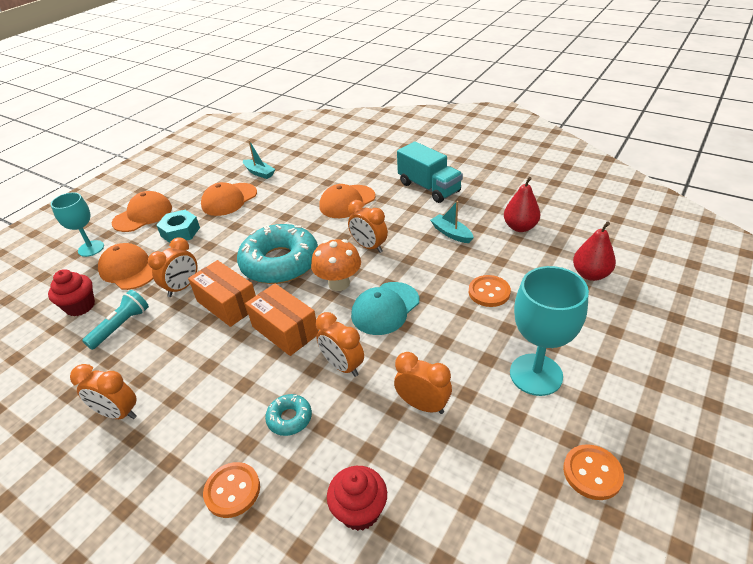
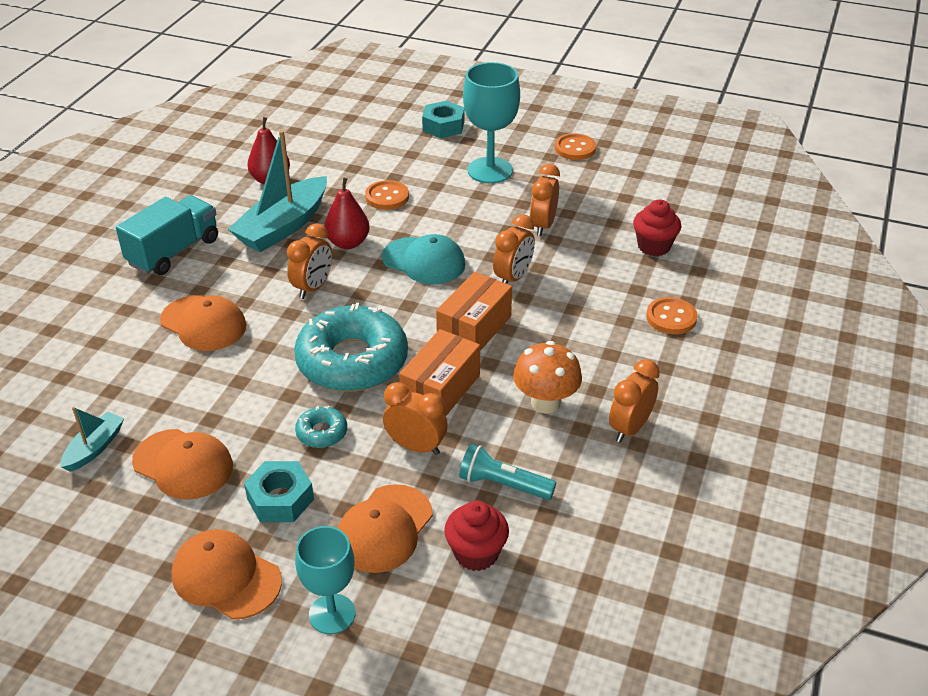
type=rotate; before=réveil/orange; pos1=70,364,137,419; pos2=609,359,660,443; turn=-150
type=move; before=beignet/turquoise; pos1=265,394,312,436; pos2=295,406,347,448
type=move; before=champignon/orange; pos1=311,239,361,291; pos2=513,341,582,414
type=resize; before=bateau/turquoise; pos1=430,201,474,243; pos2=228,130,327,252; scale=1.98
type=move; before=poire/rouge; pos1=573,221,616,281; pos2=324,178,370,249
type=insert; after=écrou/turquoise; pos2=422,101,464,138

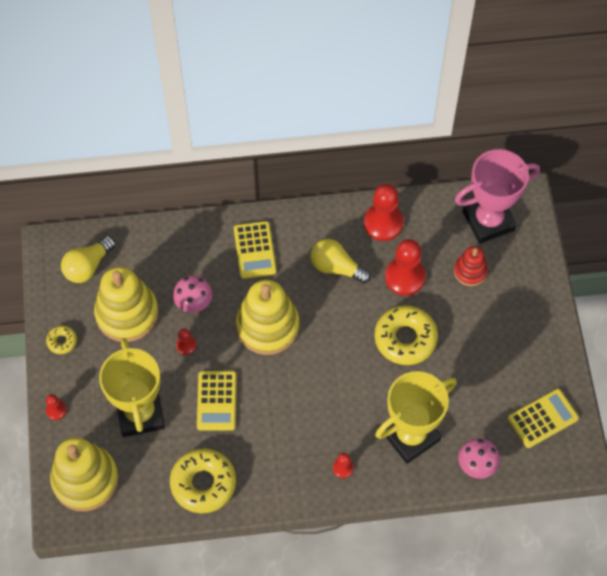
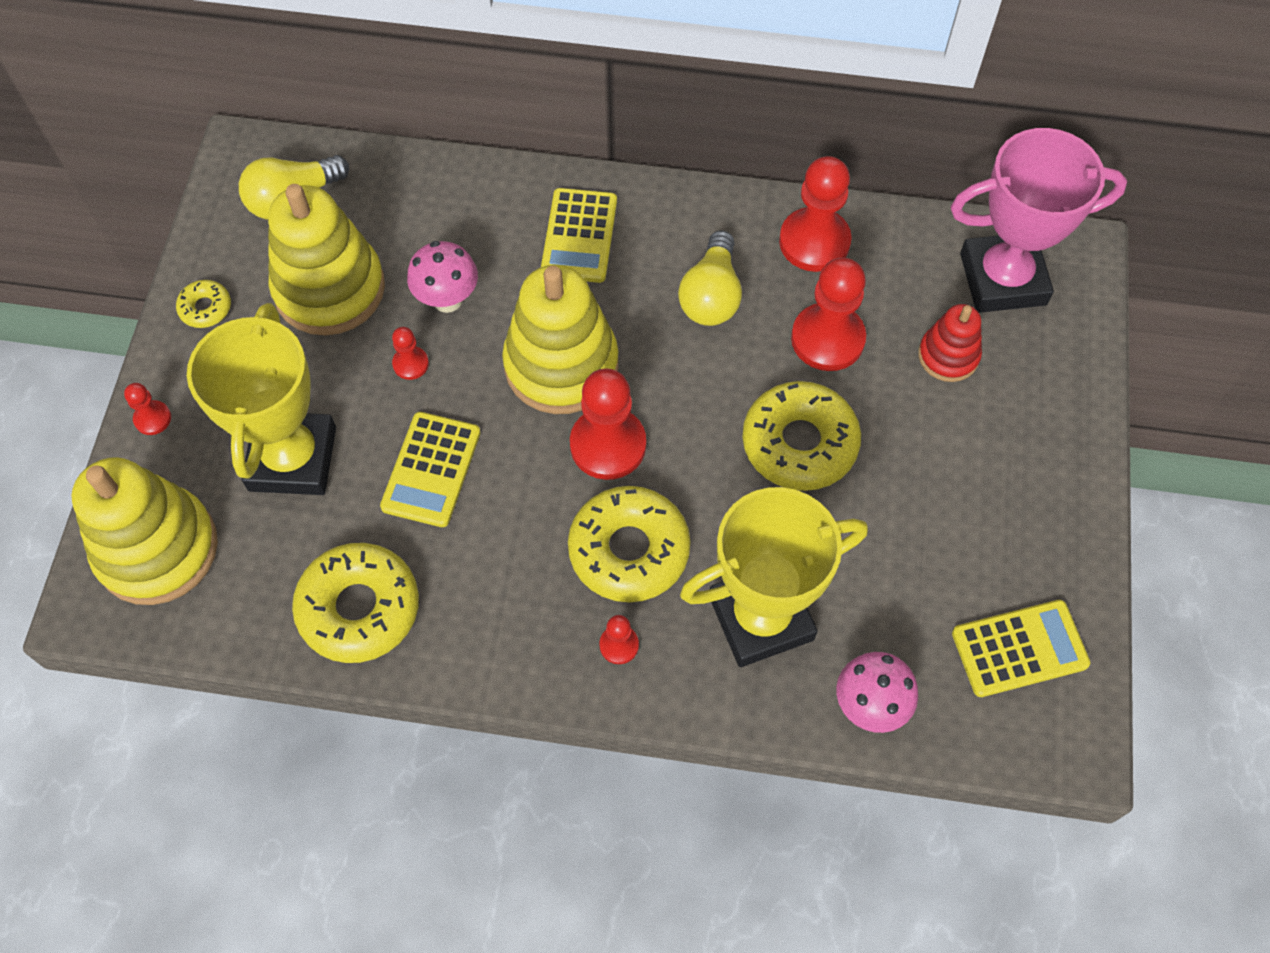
type=rotate; before=ampoule/jaune; pos1=310,239,371,284; pos2=678,231,742,326; turn=-120
type=insert; after=beignet/jaune; pos2=568,486,691,602
type=insert; after=pion/rouge; pos2=570,368,646,480

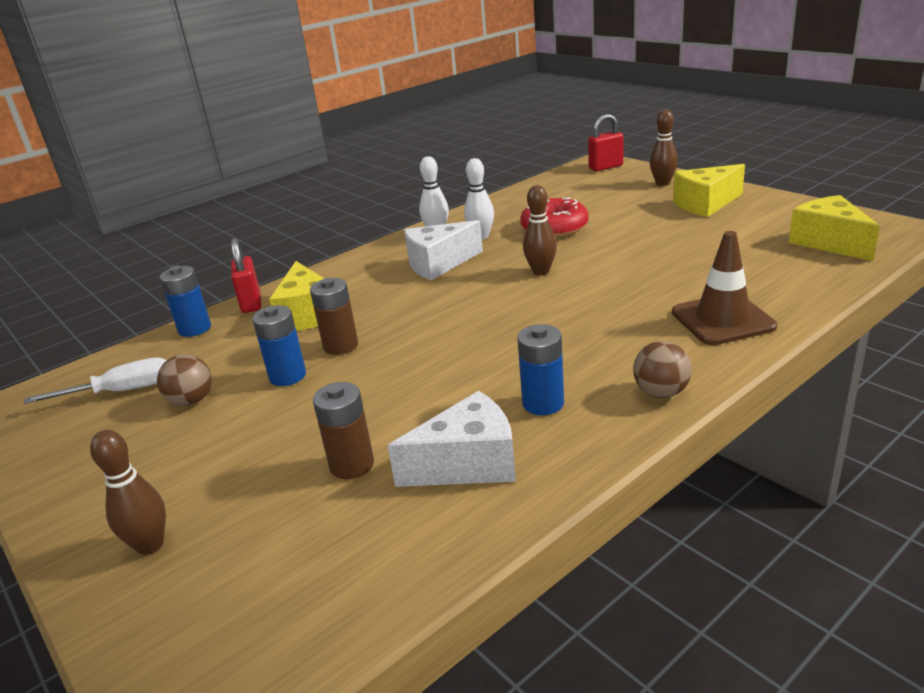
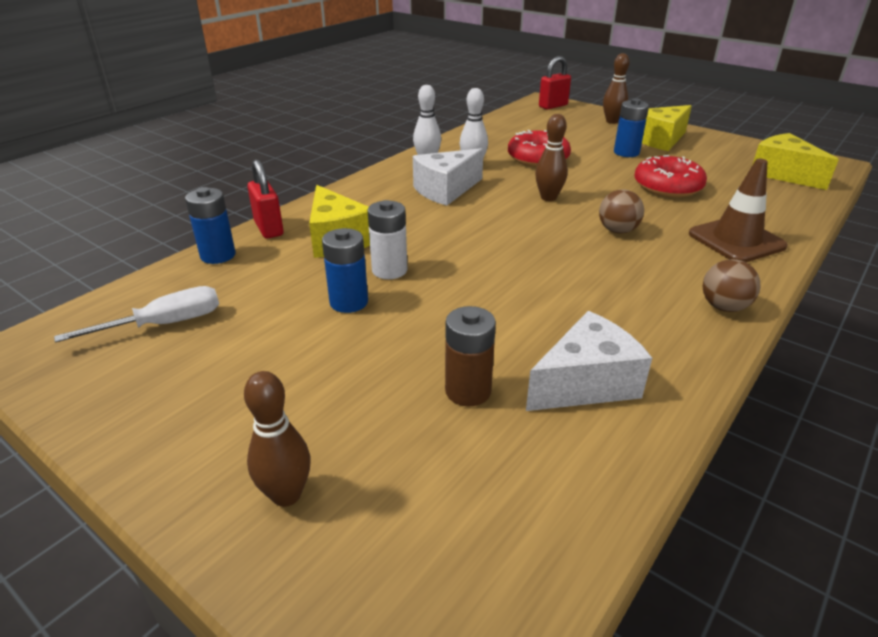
type=move; before=balle/marron; pos1=157,354,212,406; pos2=599,189,644,233
type=recolor; before=pile/marron; after=pile/blanc; pos1=310,278,358,355; pos2=367,200,407,279
type=move; before=pile/bleu; pos1=517,324,564,415; pos2=614,98,649,157
type=insert; after=beignet/rouge; pos2=634,155,707,198

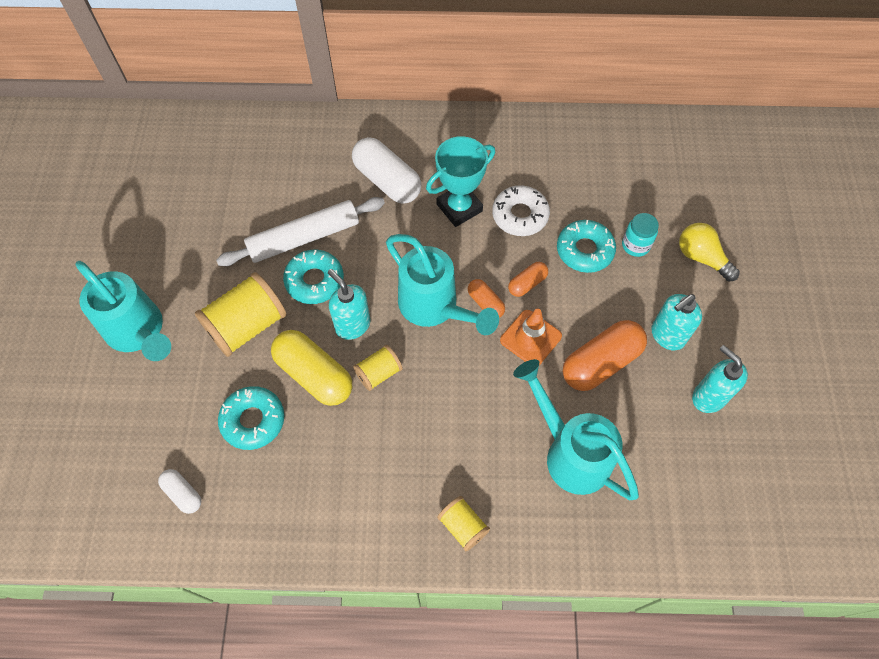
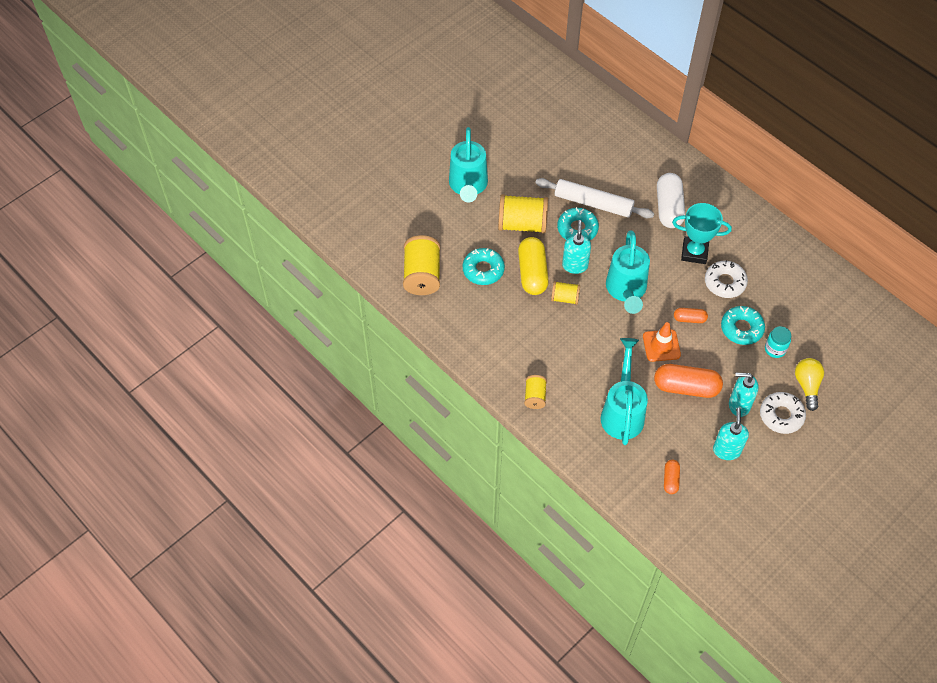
type=replace; before=gélule/blanc; after=bobine/jaune; pos1=158,469,201,514; pos2=403,235,440,295
type=move; before=gélule/orange; pos1=468,279,505,318; pos2=664,460,680,494
type=insert; after=beignet/blanc; pos2=760,392,806,434

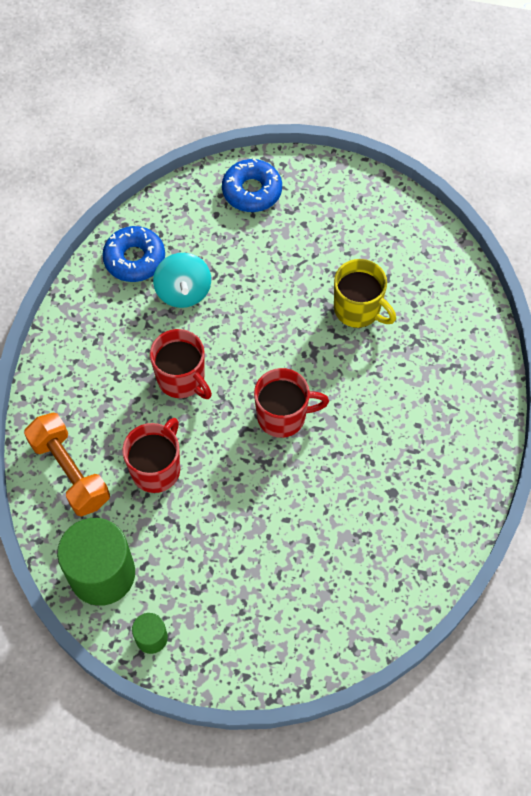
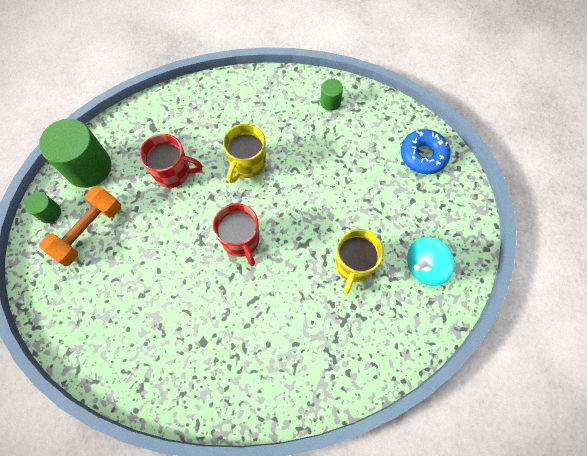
type=move; before=haltère/orange; pos1=24,413,110,517; pos2=39,186,121,266
type=replace; before=beignet/bleu; after=cylindre/vert; pos1=102,226,165,282; pos2=320,79,343,111
type=recolor; before=tasse/rouge; after=tasse/jaune; pos1=150,329,212,399; pos2=223,124,266,183
type=move; before=toupie/turquoise; pos1=153,253,211,308; pos2=407,237,454,286

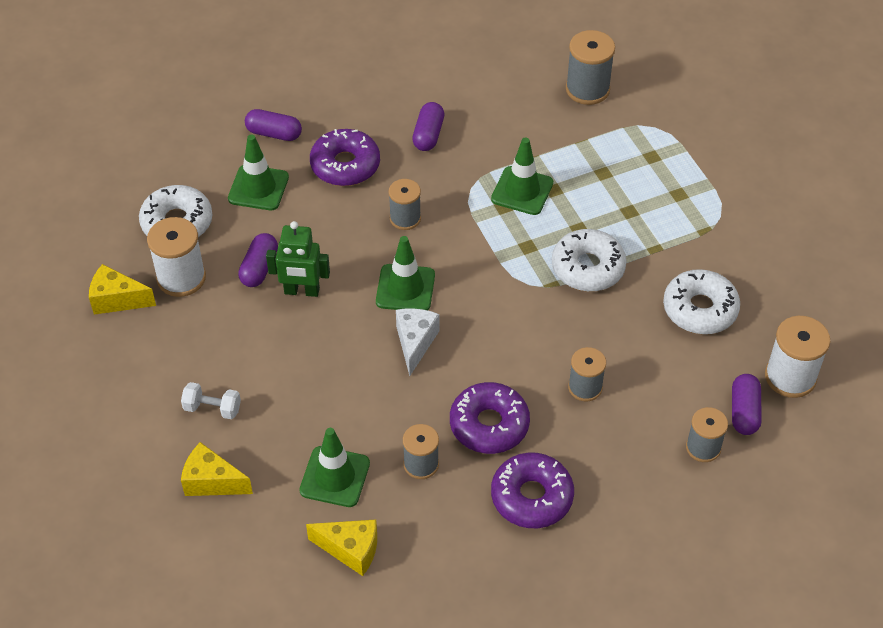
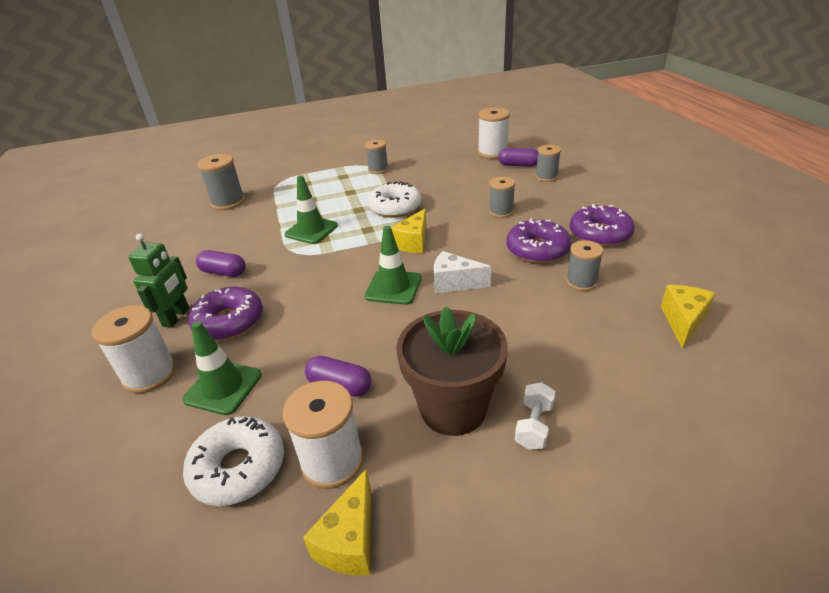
type=move; before=fromage/jaune; pos1=181,442,253,496; pos2=391,209,427,253
type=replace; before=gélule/violet; after=bobine/blanc; pos1=245,109,302,141; pos2=92,305,176,394
type=move; before=robot/vert; pos1=266,221,330,297; pos2=128,234,189,328
type=delete; before=cône de chantier/vert; pos1=299,428,370,507
type=move; before=bobine/gris; pos1=389,179,421,230; pos2=365,140,389,174
type=delete; before=beignet/blanc; pos1=663,269,740,334
type=insert; after=pot de fleurs/marron; pos2=396,306,508,436

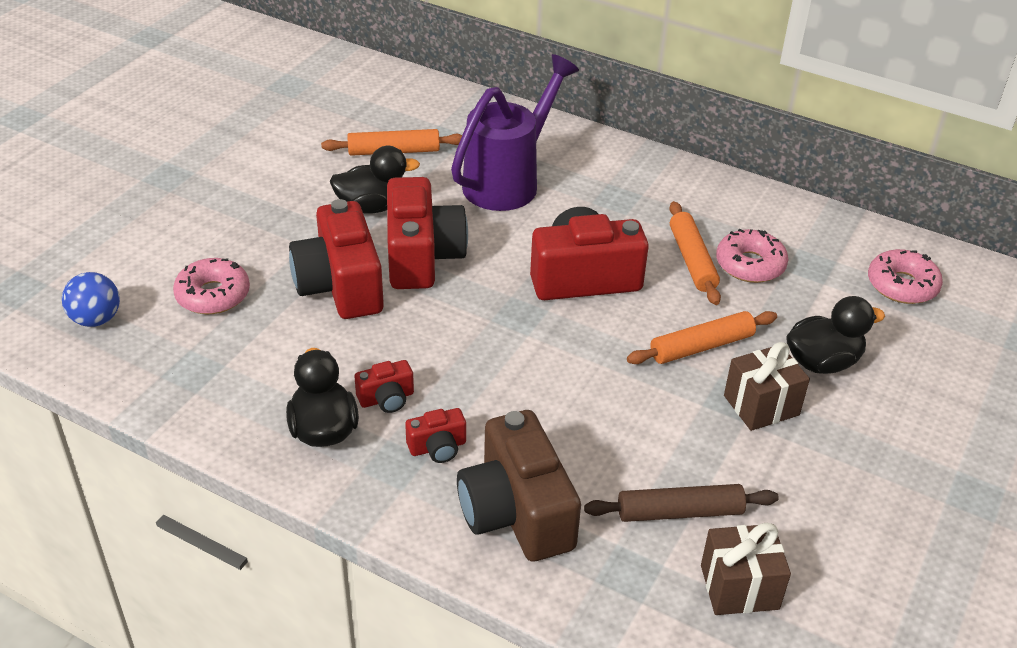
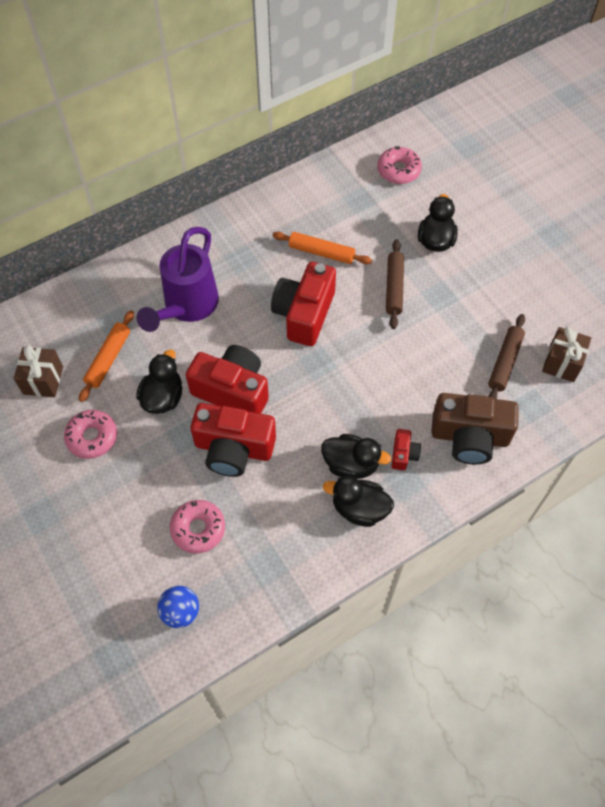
type=replace; before=appareil photo/rouge; after=canard/noir; pos1=354,360,414,413; pos2=321,434,391,479
type=rotate; before=arrosoir/violet; pos1=451,54,579,211; pos2=137,227,219,332; turn=-135
type=recolor; before=rouleau à pâtisserie/orange; after=rouleau à pâtisserie/marron; pos1=627,311,777,364; pos2=386,239,404,329
type=move; before=beignet/rose; pos1=716,229,788,283; pos2=64,410,117,459
type=move; before=cadeau/marron; pos1=724,342,810,431; pos2=14,345,63,397

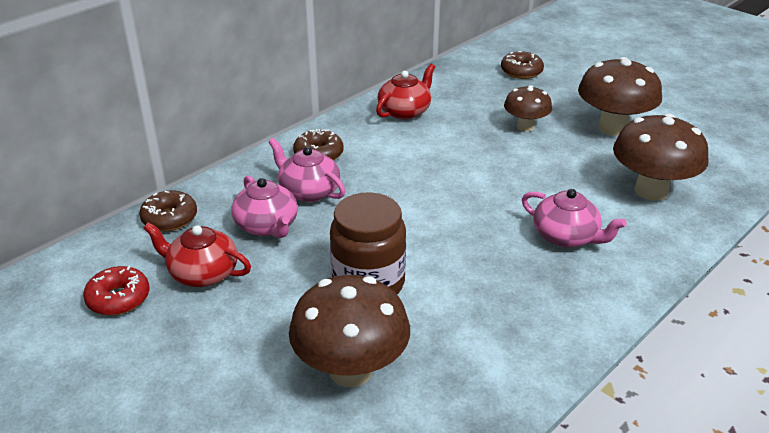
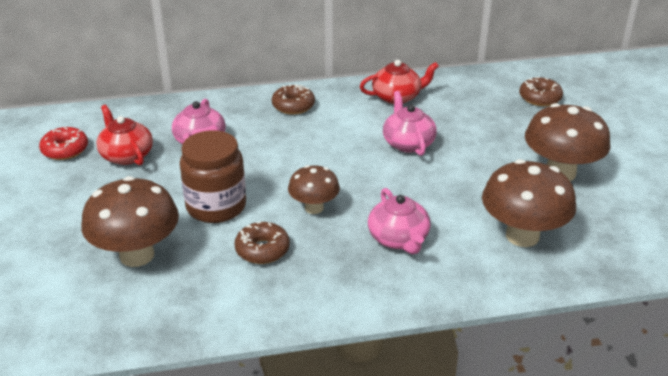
type=move; before=beignet/marron; pos1=139,190,197,231; pos2=234,222,290,264
type=move; before=théière/rose; pos1=269,138,345,202; pos2=383,91,437,156
type=move; before=champignon/marron; pos1=504,85,552,131; pos2=288,165,340,214

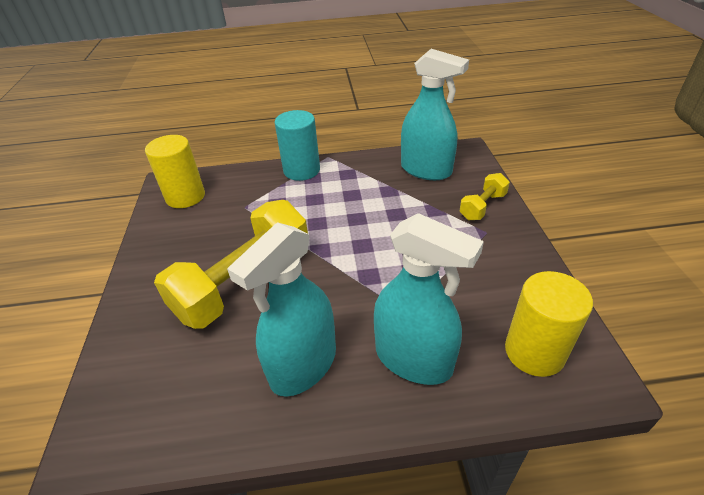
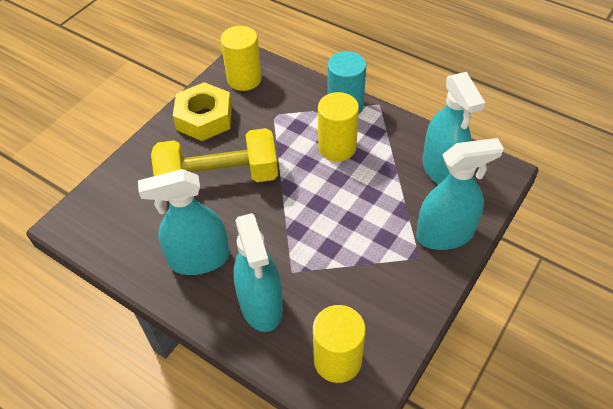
type=replace; before=haltère/jaune; after=vaporisateur/turquoise; pos1=460,173,510,220; pos2=416,138,504,250
type=insert; after=écrou/jaune; pos2=173,82,232,141
type=insert; after=cylindre/jaune; pos2=318,92,359,161

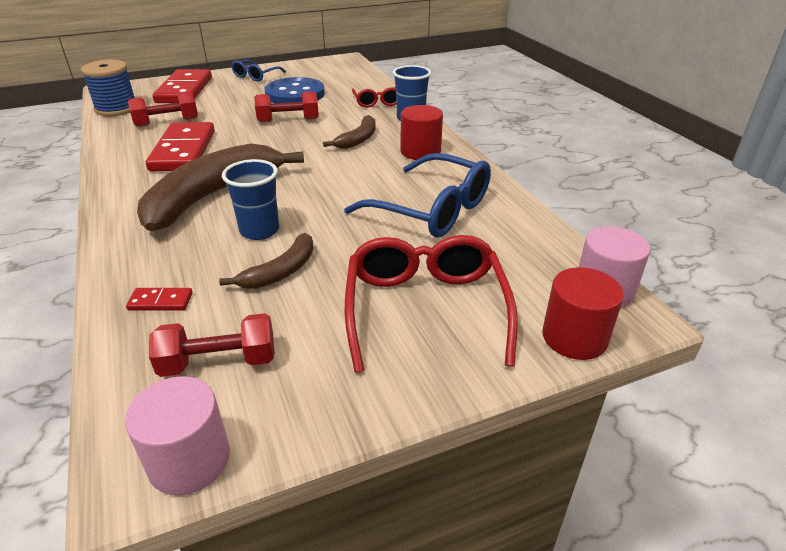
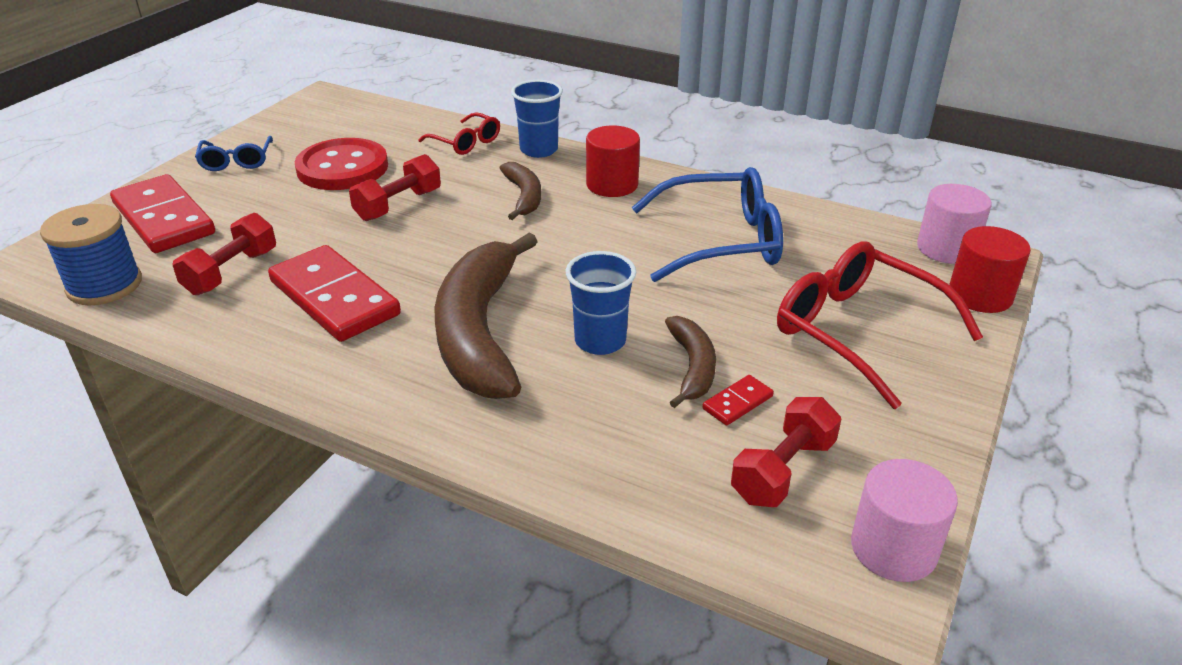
type=move; before=domino/rouge; pos1=126,288,193,311; pos2=702,375,774,426
type=recolor; before=bouton/bleu; after=bouton/rouge; pos1=264,77,325,103; pos2=295,138,388,190

